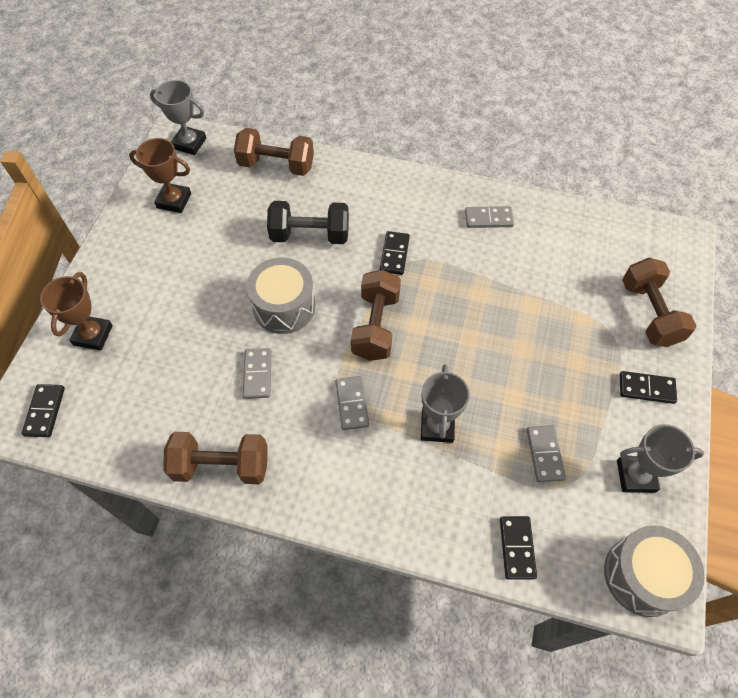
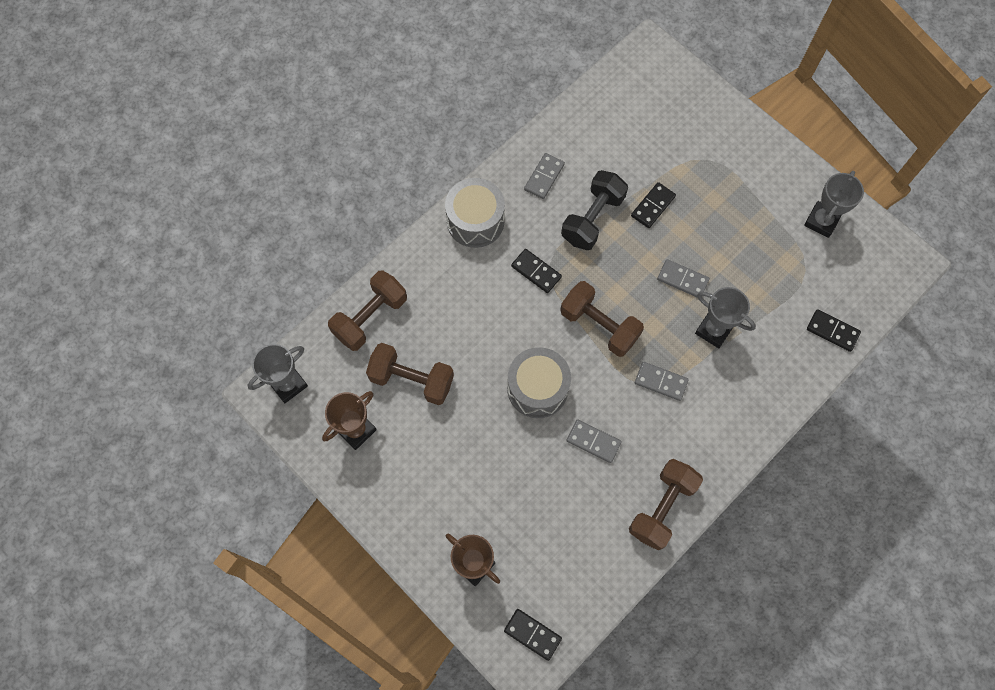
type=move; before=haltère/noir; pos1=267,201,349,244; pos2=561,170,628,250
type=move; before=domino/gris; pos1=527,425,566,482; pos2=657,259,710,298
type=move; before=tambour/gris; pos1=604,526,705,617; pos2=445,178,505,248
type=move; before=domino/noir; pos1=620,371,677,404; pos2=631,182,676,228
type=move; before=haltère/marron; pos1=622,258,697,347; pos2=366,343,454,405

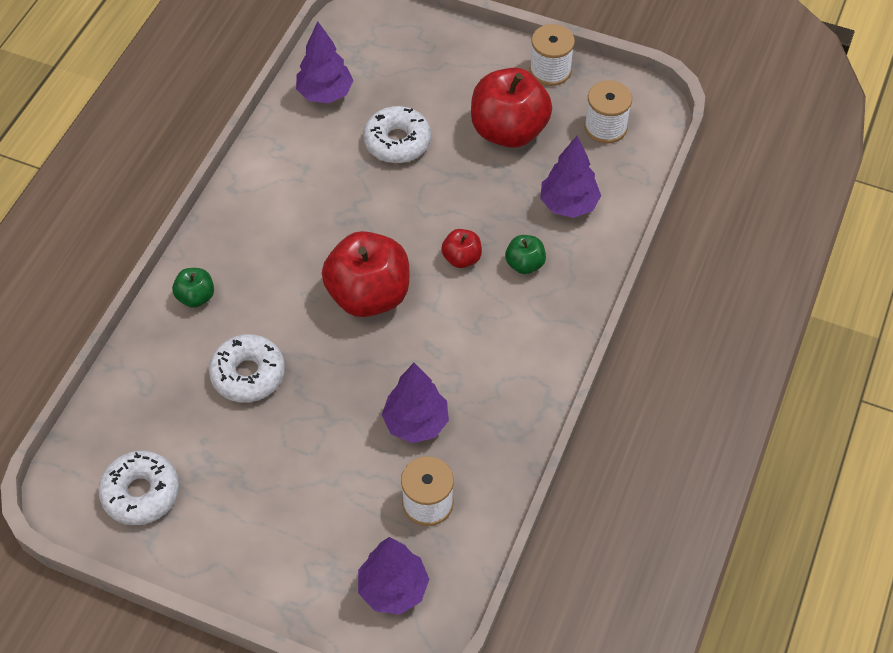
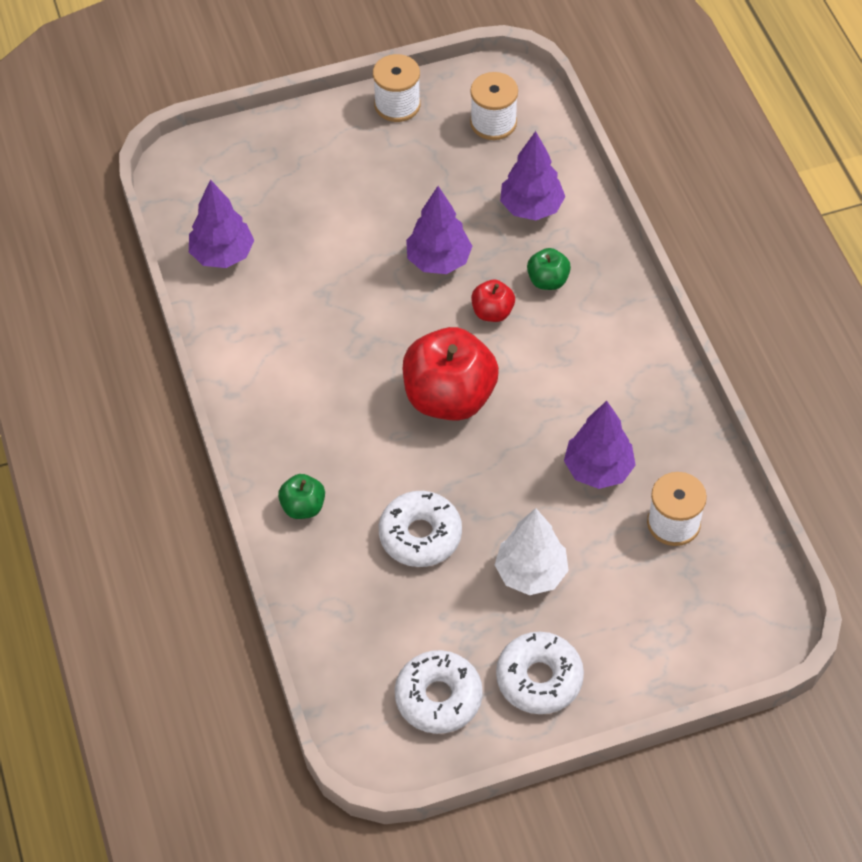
type=move; before=arbre/violet; pos1=358,537,429,614; pos2=406,186,472,274
type=move; before=beignet/blanc; pos1=363,106,431,163; pos2=496,632,584,714
type=delete; before=pomme/rouge; pos1=471,67,552,148
type=insert; after=arbre/blanc; pos2=495,508,569,595

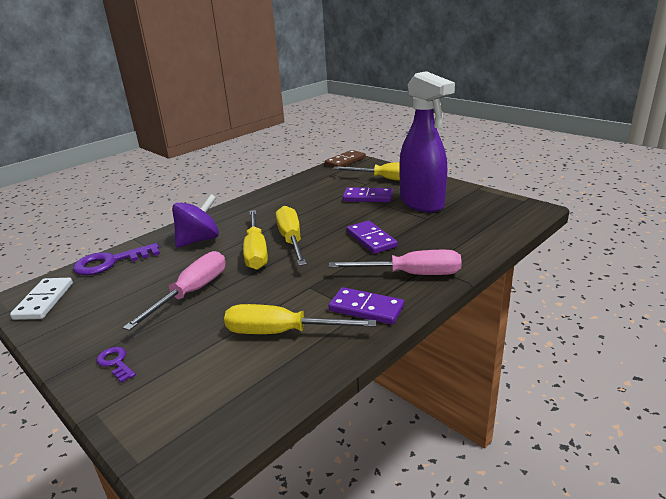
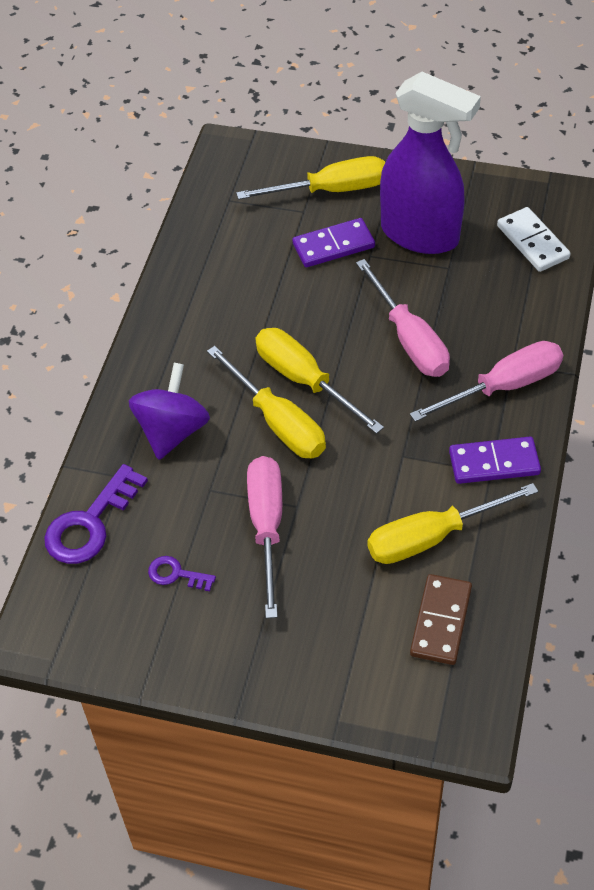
type=move; before=domino/blanc; pos1=10,278,73,320; pos2=497,207,571,272
type=move; before=clé/violet; pos1=97,347,136,383; pos2=148,556,216,591
type=move; before=domino/marron; pos1=325,150,366,167; pos2=410,574,472,665
type=replace; before=domino/violet; after=tournevis/rose; pos1=347,221,398,254; pos2=356,259,450,377

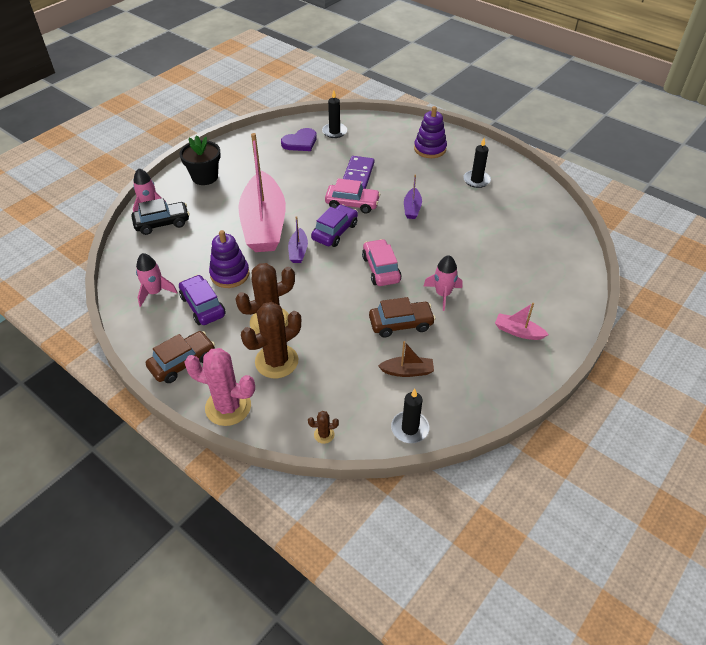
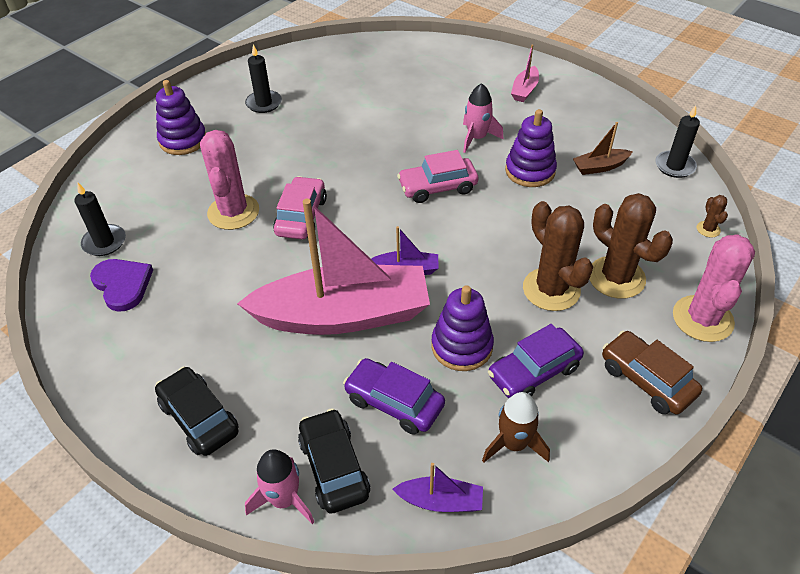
type=recolor; before=fusée/rose; after=fusée/marron; pos1=136,253,177,307; pos2=482,392,550,463
type=replace; before=pot de fleurs/noir; after=voiture/noir; pos1=179,135,221,185; pos2=155,367,239,456
type=move; before=voiture/violet; pos1=311,204,358,247; pos2=343,358,445,435
type=replace; before=domino/violet; after=cactus/rose; pos1=343,156,374,189; pos2=200,130,259,230
type=replace; before=voiture/marron; after=jouet à empiler/violet; pos1=369,297,436,337; pos2=505,109,557,187
type=rotate; before=bateau/marron; pos1=378,341,434,377; pos2=573,122,633,175; turn=-105
type=move; before=bateau/violet; pos1=404,174,422,219; pos2=393,463,483,512

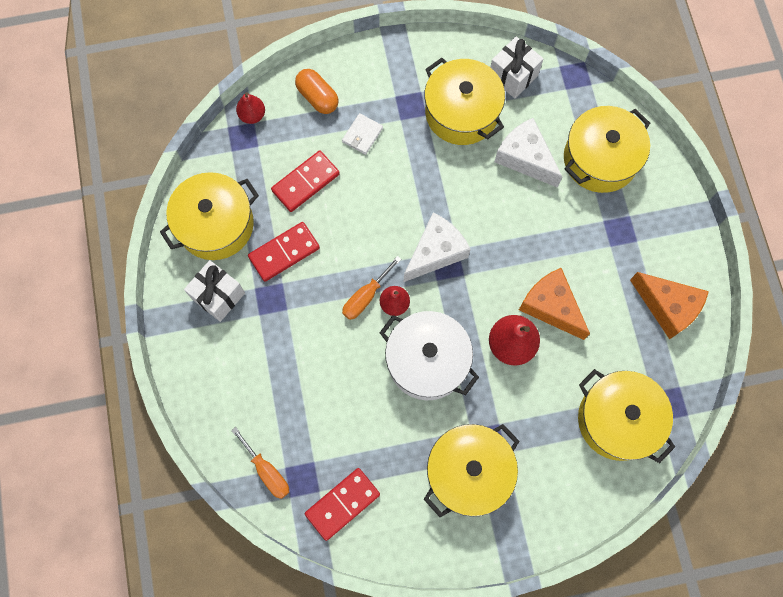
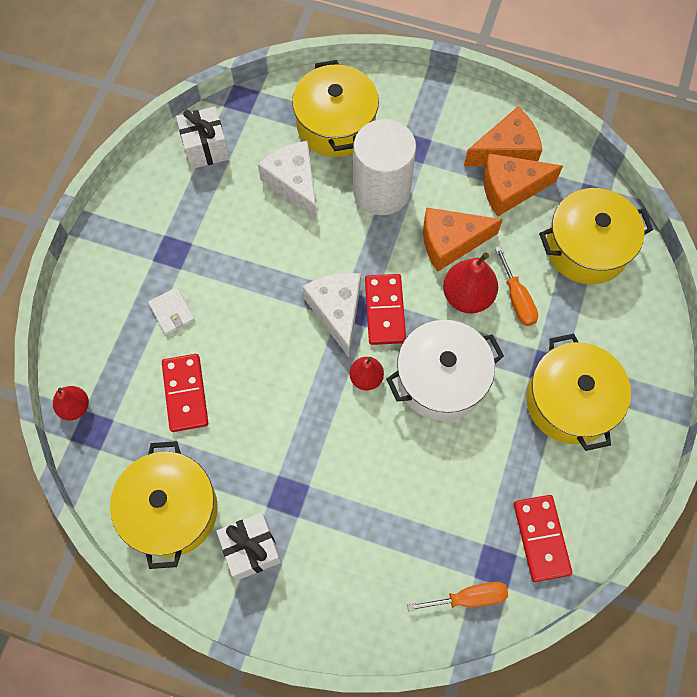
type=move; before=domino/rouge; pos1=248,222,320,282; pos2=365,274,406,345
type=delete; before=gélule/orange; pos1=295,69,339,114
type=move; before=tournevis/orange; pos1=342,256,401,320; pos2=495,246,538,326
type=delete; before=marmite/jaune; pos1=424,58,505,145
type=rotate; before=fromage/blanc; pos1=494,118,562,187; pos2=258,141,317,220; turn=75
type=insert; after=cylindre/blanc; pos2=353,119,416,215
type=insert; after=fromage/orange; pos2=483,153,563,217

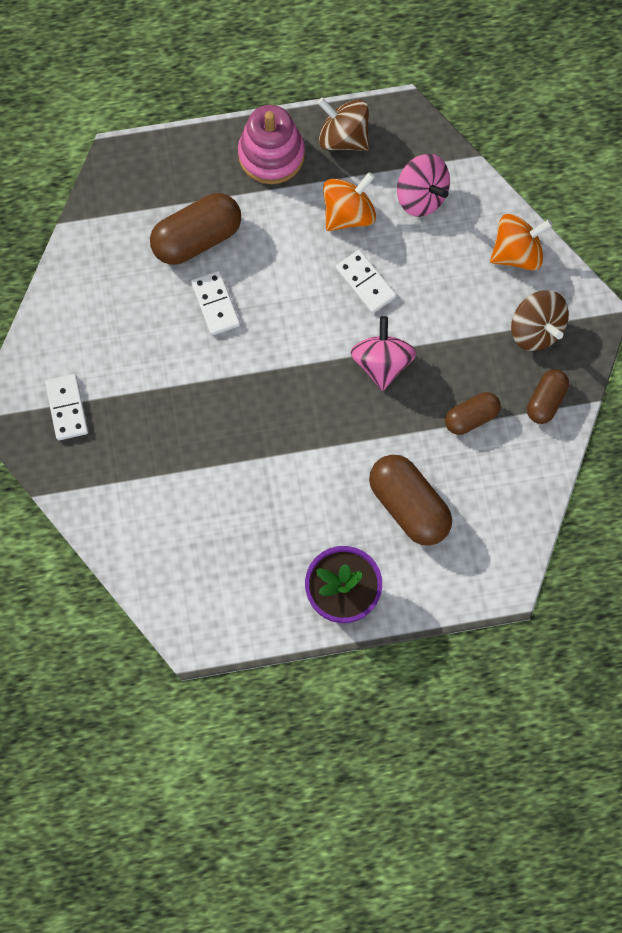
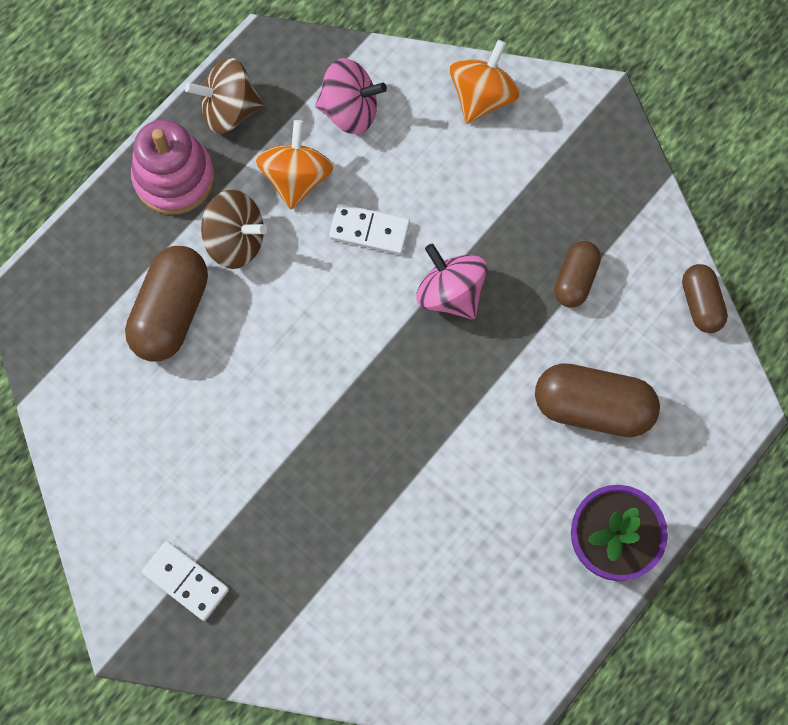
type=delete; before=domino/blanc; pos1=191,270,240,336
type=move; before=toupie/marron; pos1=511,290,569,351; pos2=201,190,267,269
type=move; before=gélule/marron; pos1=527,369,569,424; pos2=682,264,728,333

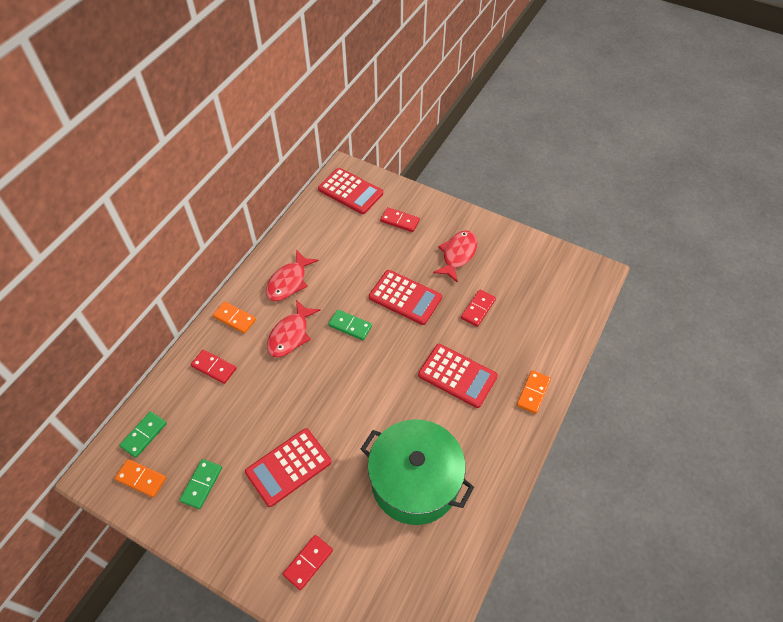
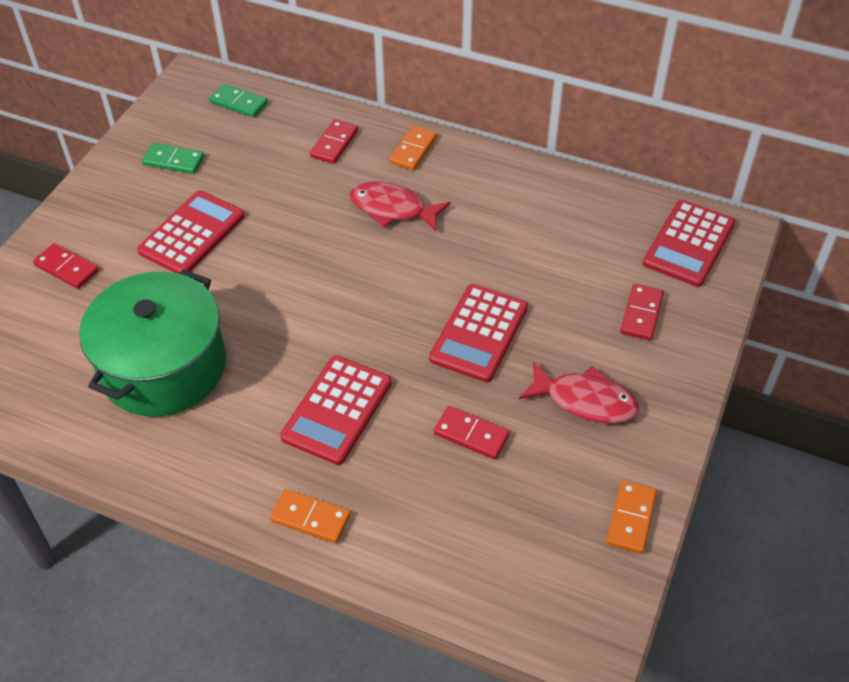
type=move; before=domino/orange; pos1=115,459,166,497; pos2=607,480,657,554
type=rotate; before=calculatrice/rouge; pos1=245,428,331,507; pos2=137,191,245,274; turn=75
type=delete; before=poisson/rouge; pos1=266,250,319,301
type=delete; before=domino/vert; pos1=328,310,372,340

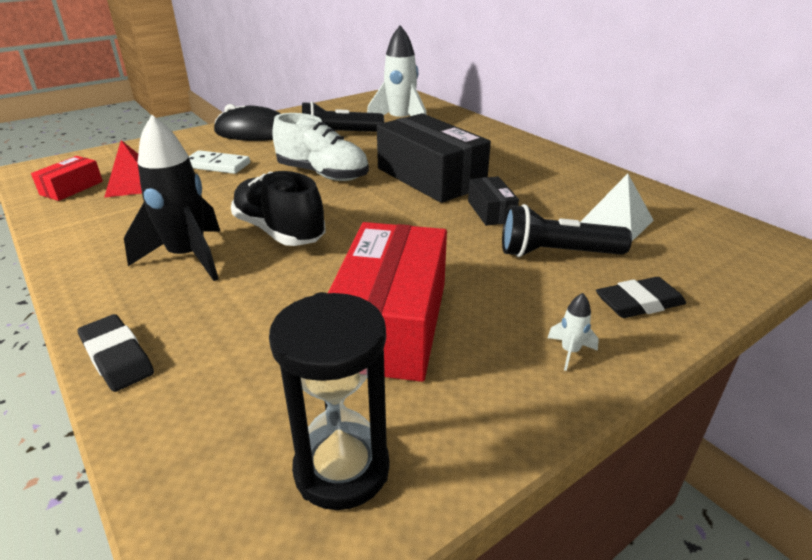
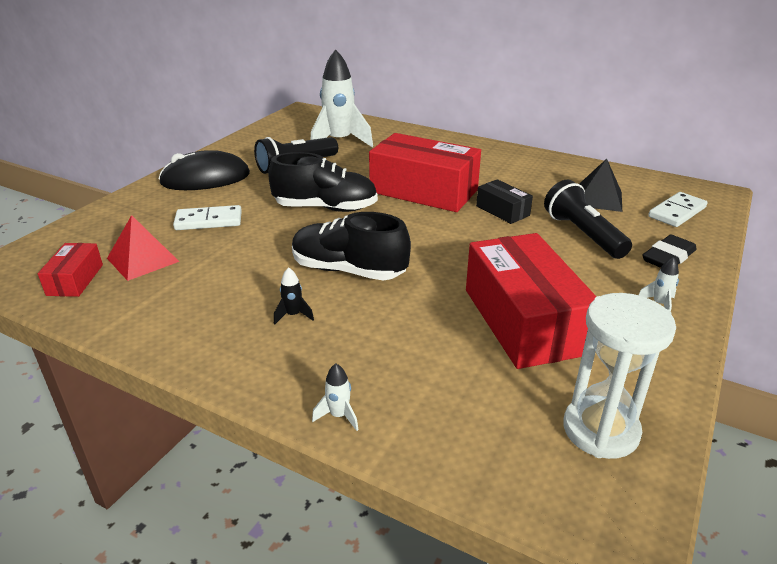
type=replace; before=gomme/noir; after=fusée/blanc; pos1=77,314,154,392; pos2=312,364,359,431
type=resize; before=fusée/noir; pos1=124,115,220,281; pos2=274,267,314,325; scale=0.4
type=recolor; before=sablier/noir; after=sablier/blanc; pos1=269,292,390,510; pos2=563,293,676,459
type=recolor; before=chaussure/blanc; after=chaussure/noir; pos1=272,113,369,181; pos2=268,152,378,212
type=recolor; before=boîte/noir; after=boîte/rouge; pos1=377,113,491,203; pos2=369,133,481,212
type=rotate; before=lampe de poche/noir; pos1=502,204,632,257; pos2=544,180,632,259; turn=90
type=recolor; before=pyramide/blanc; after=pyramide/noir; pos1=580,174,654,241; pos2=579,159,622,212
type=insert; after=domino/blanc; pos2=648,192,707,227

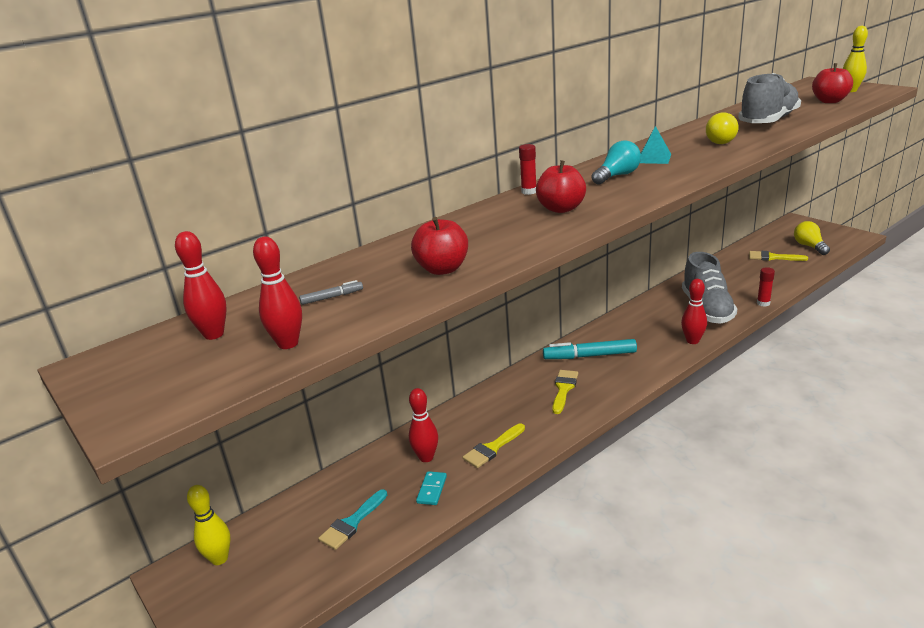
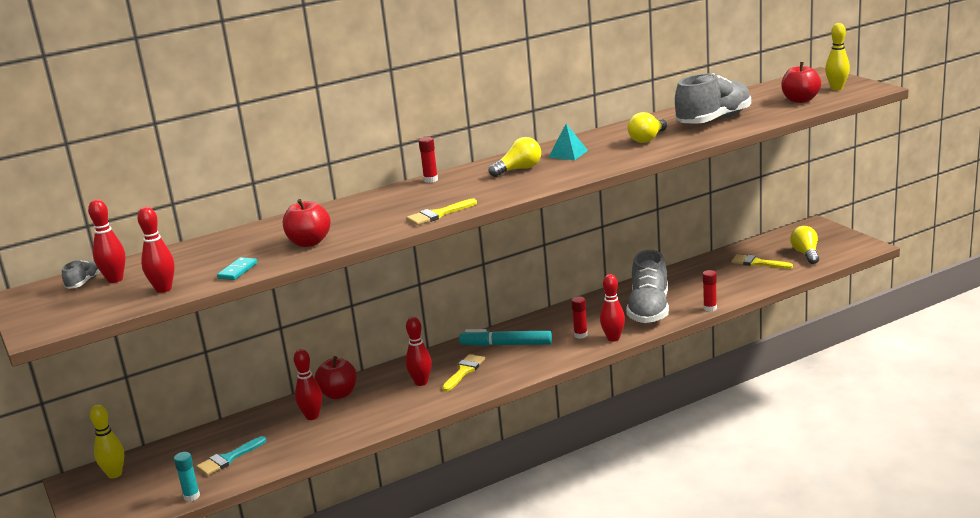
type=delete; before=feutre/gris; pos1=299,280,363,305
type=move; before=domino/turquoise; pos1=416,471,447,505; pos2=217,257,257,280
type=move; before=pinceau/jaune; pos1=463,423,525,468; pos2=407,199,477,225
type=move; before=pomme/rouge; pos1=536,160,586,213; pos2=314,356,357,399
type=recolor; before=ampoule/turquoise; after=ampoule/jaune; pos1=591,140,641,185; pos2=489,137,541,177
type=insert; after=chaussure/gris; pos2=62,260,100,289
type=insert; after=bâton de colle/turquoise; pos2=174,452,200,502
type=insert; after=quille/rouge; pos2=406,317,432,386
type=insert; after=bâton de colle/rouge; pos2=571,297,588,339

